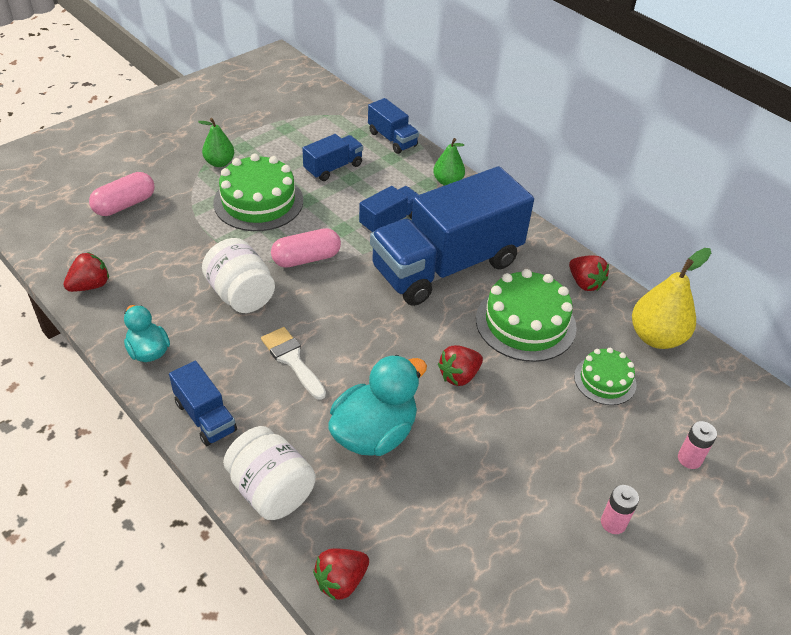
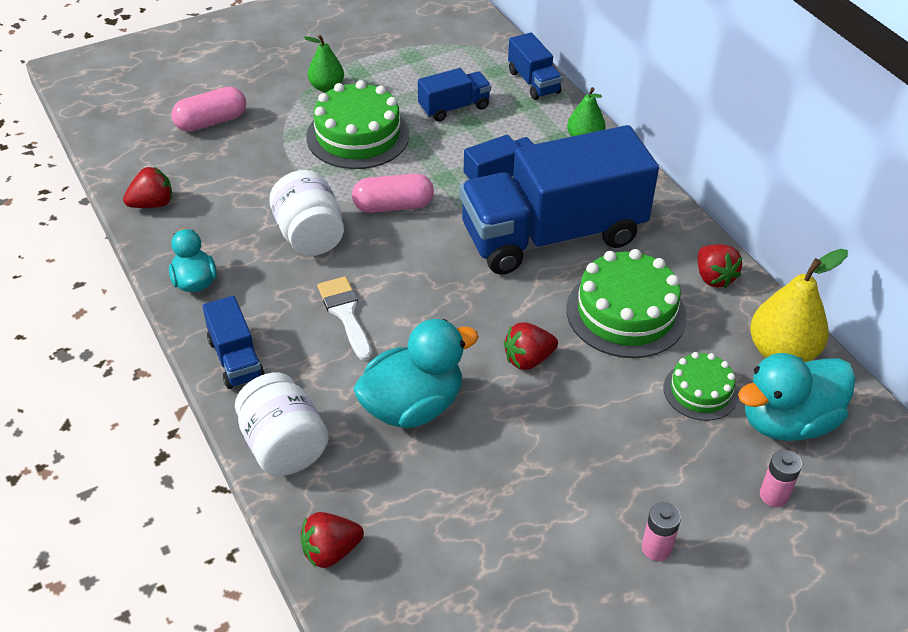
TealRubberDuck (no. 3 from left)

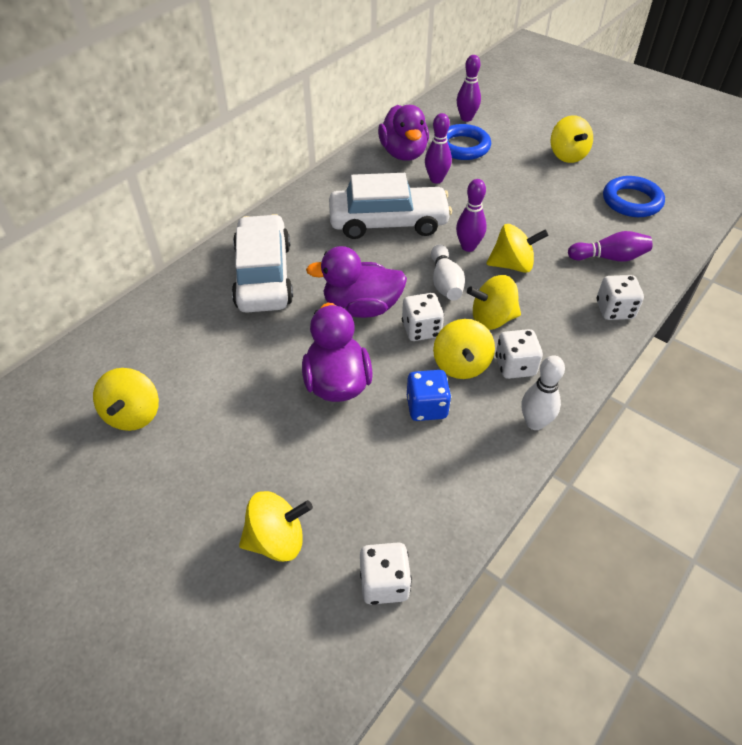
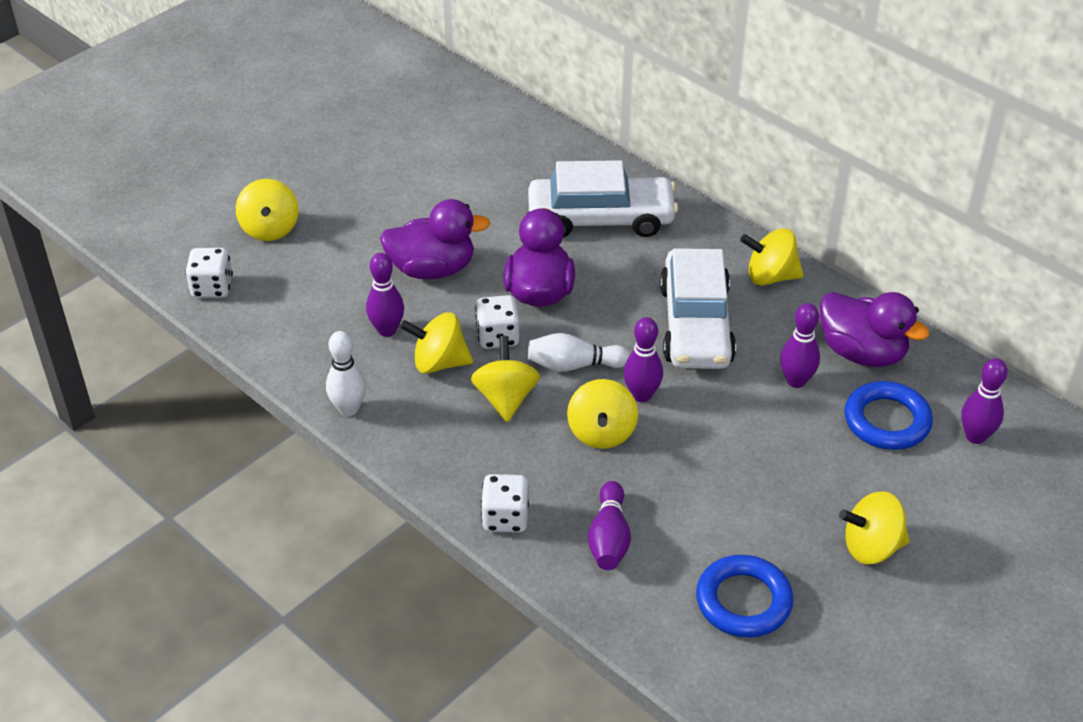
PurpleRubberDuck (no. 3 from left)
PureWhiteDie (no. 3 from left in the first image)
YellowSpinningTop (no. 5 from left)
PurpleBowlingPin (no. 1 from left)

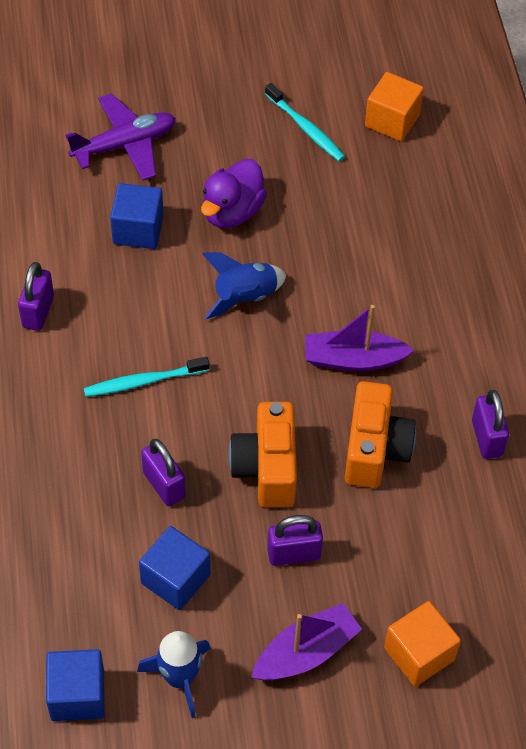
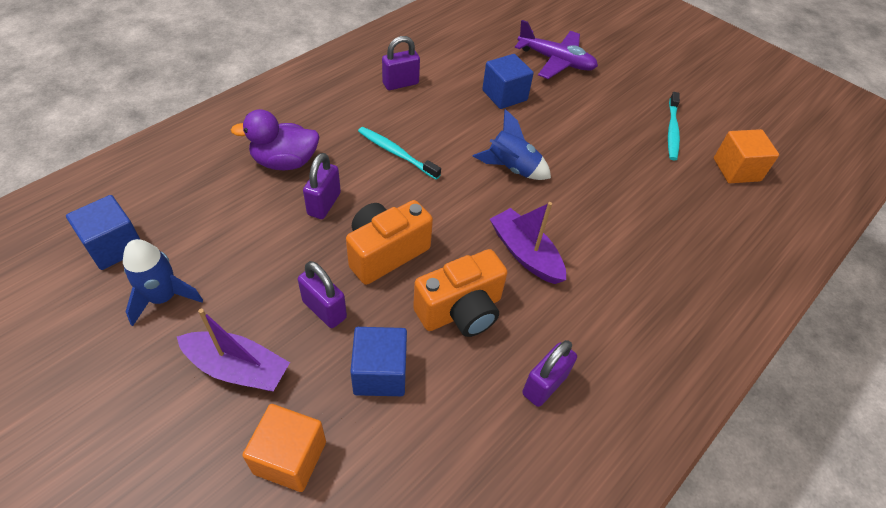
PurpleRubberDuck
CobaltSolidCube (no. 2 from left)

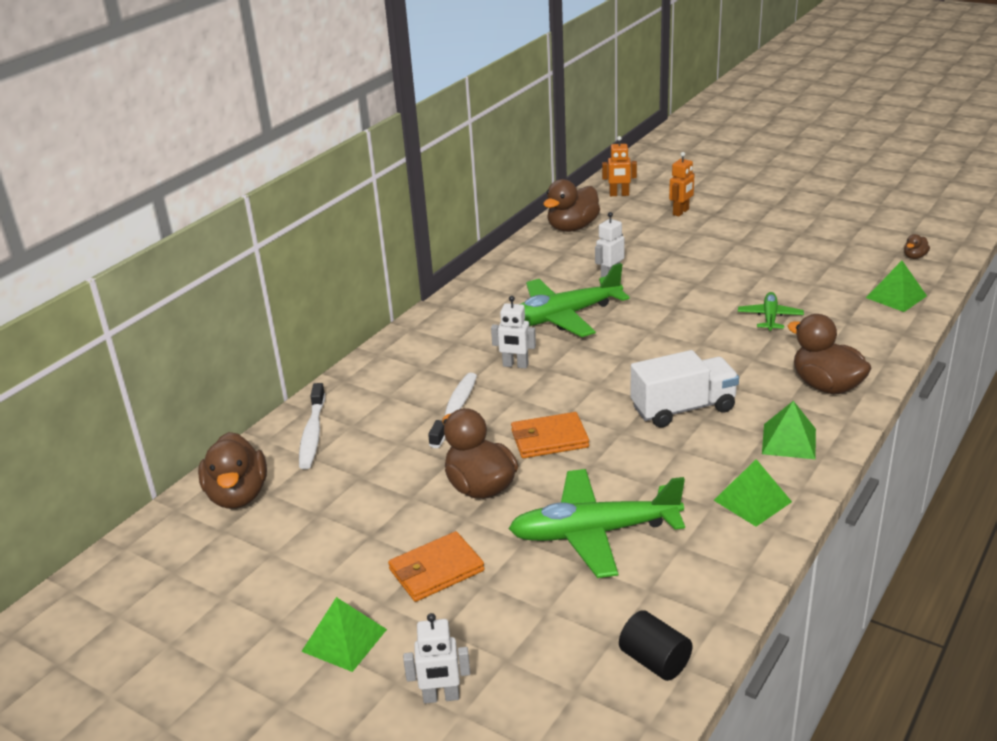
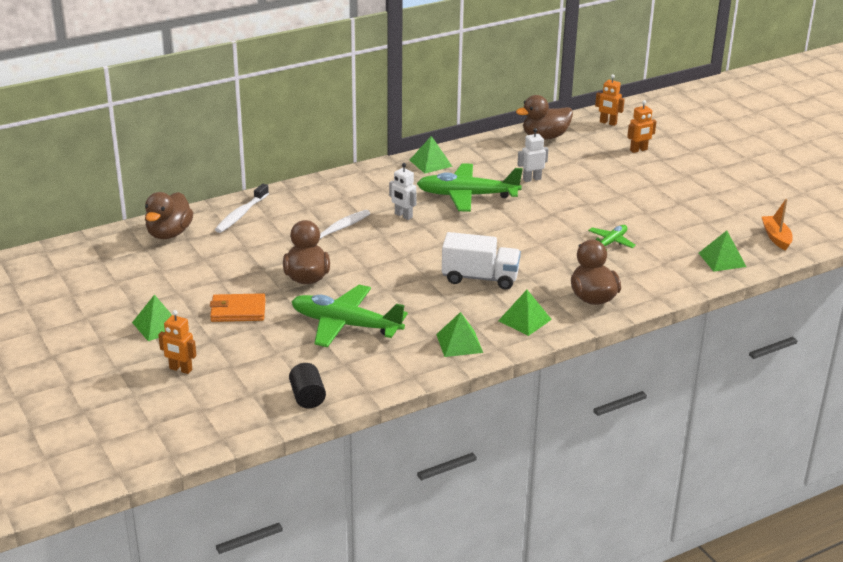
BrightOrangeSailboat
BrightOrangeCardWallet (no. 2 from left in the first image)
BrightOrangeToyRobot (no. 1 from left)
GreenSolidPyramid (no. 2 from left)

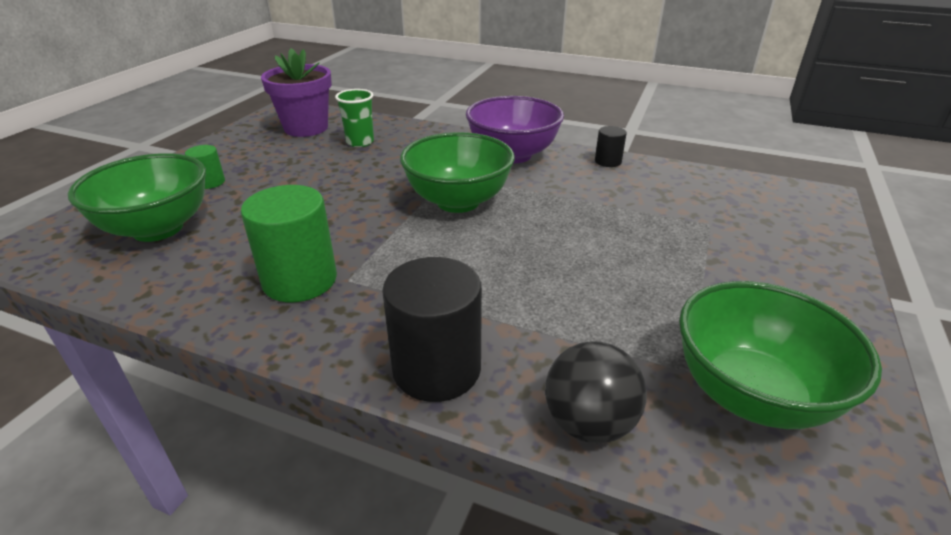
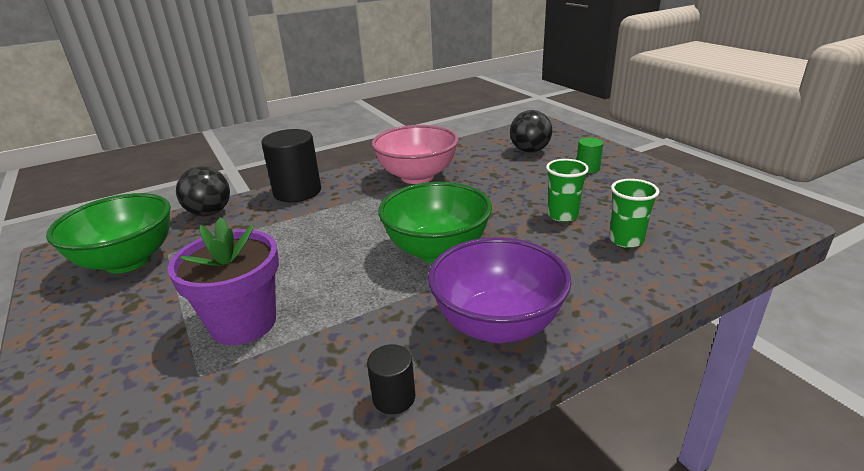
PurplePlantPot
EbonyPlayBall (no. 2 from left)
RosePinkServingBowl
GreenTumbler (no. 1 from left)

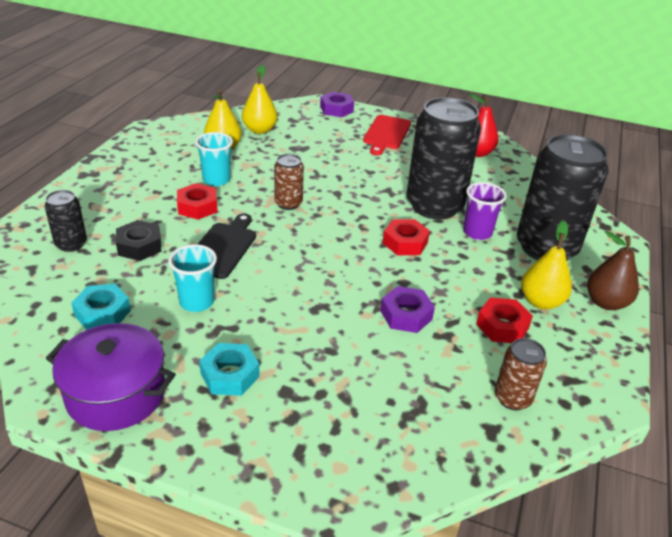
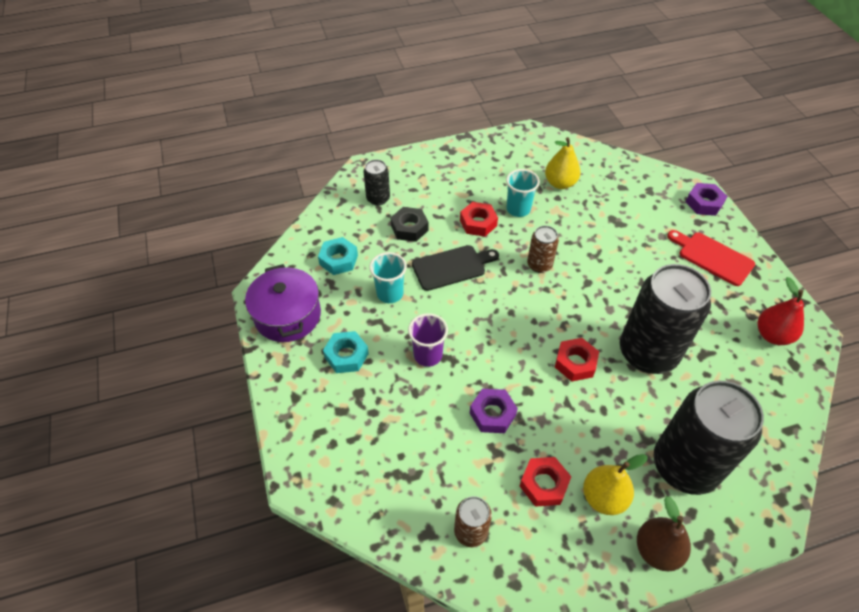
YellowPear (no. 2 from left in the first image)
RedBreadBoard
PurpleTumbler

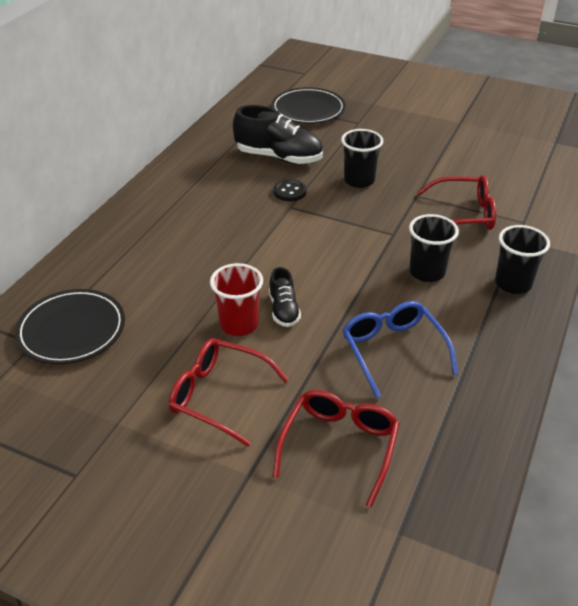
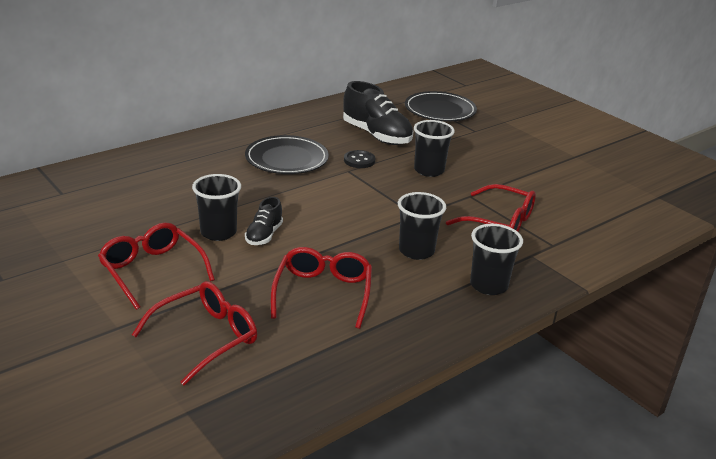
EbonyTumbler (no. 1 from left)
EbonyDinnerPlate (no. 1 from left)
RedEyeglasses (no. 3 from left)

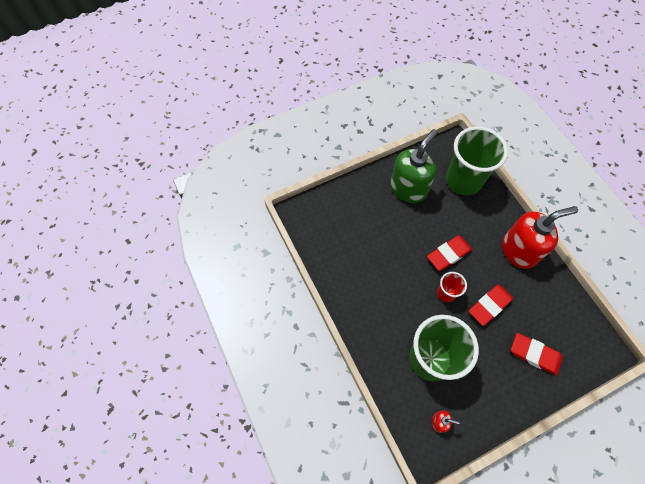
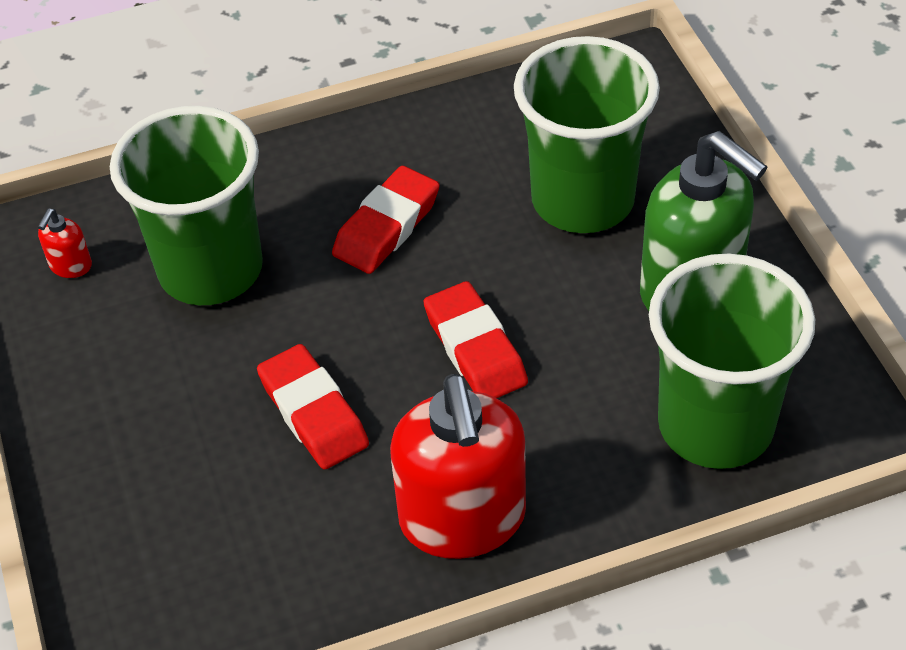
RedTumbler
RedEraser (no. 2 from left)
GreenTumbler (no. 2 from left)

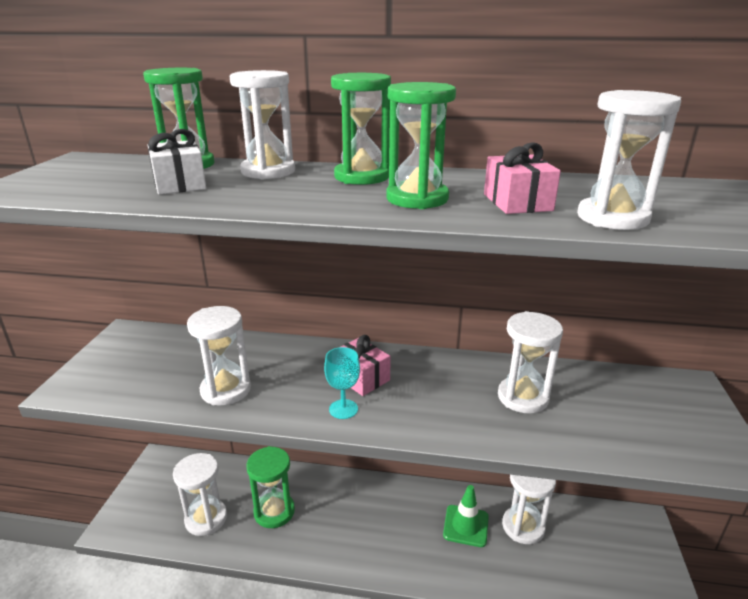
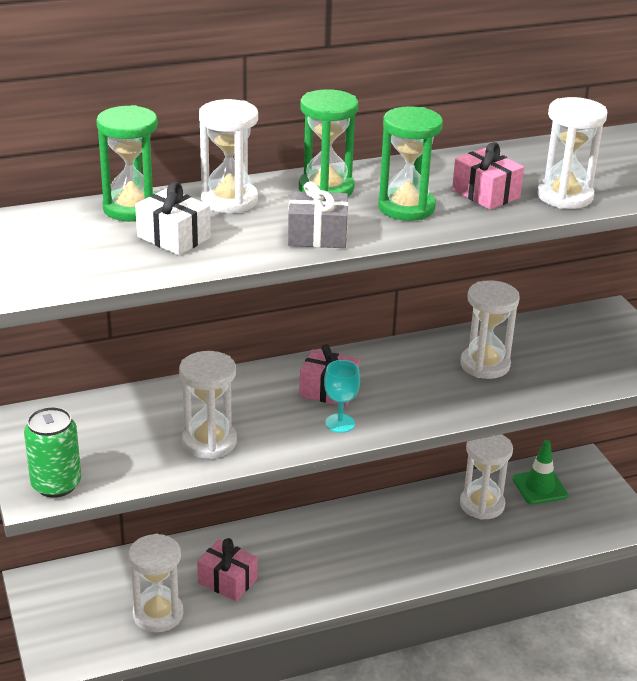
RosePinkWrappedGift (no. 1 from left)
GreenRoadCone
GreyWrappedGift
GreenCan

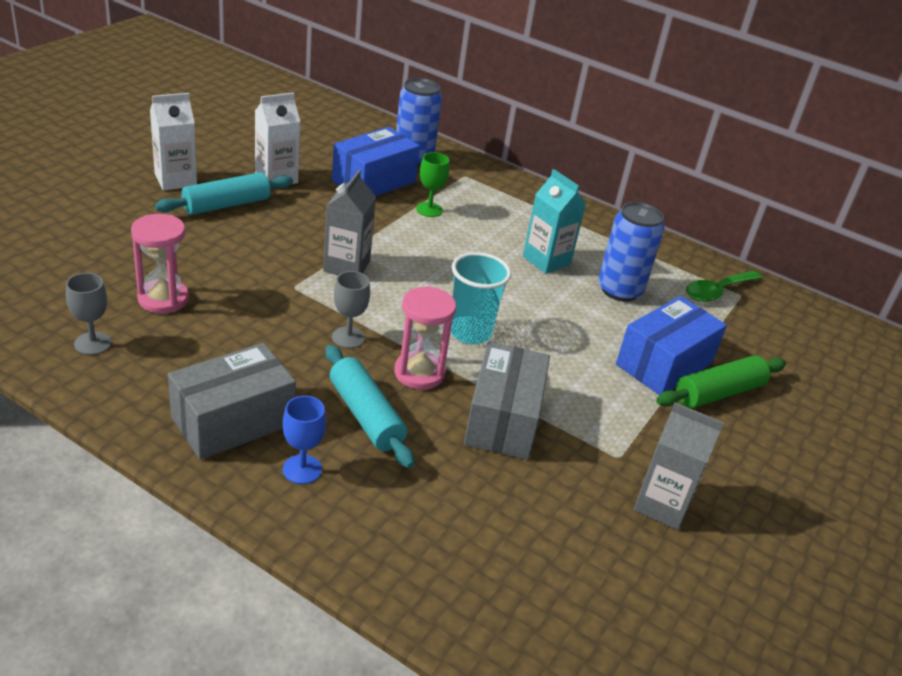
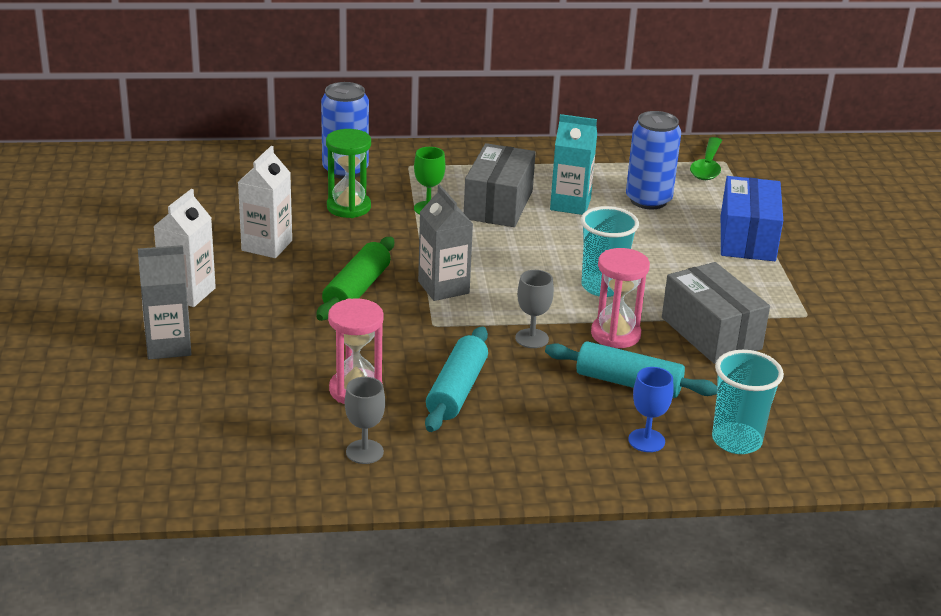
GreenSandglass
TealRollingPin (no. 1 from left)
GreyPackage (no. 1 from left)
GreenRollingPin
GreyJuiceCarton (no. 1 from left)
TealTumbler (no. 2 from left)

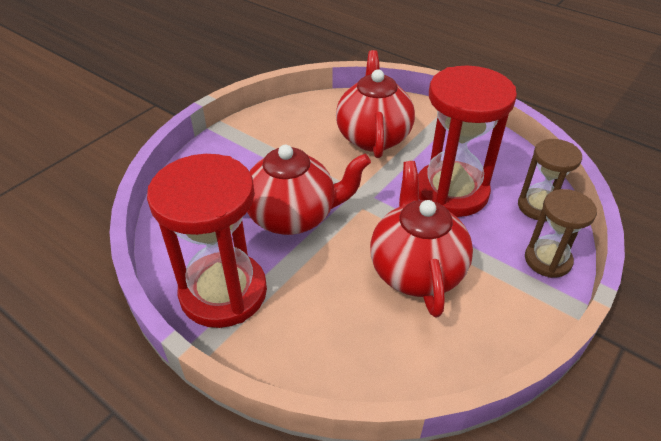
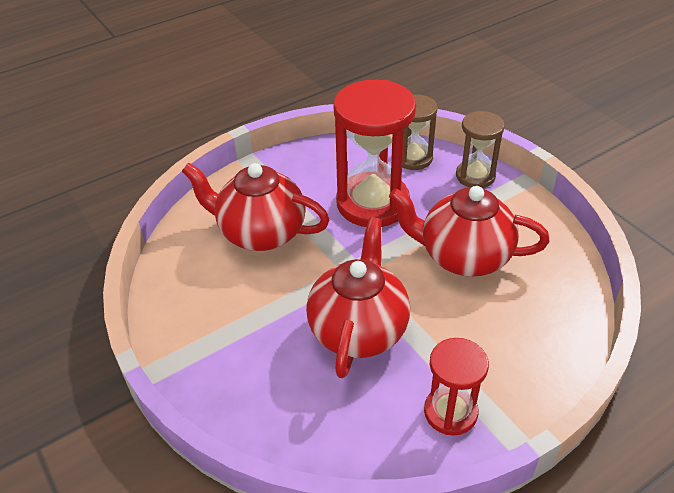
RedSandglass (no. 2 from left)

